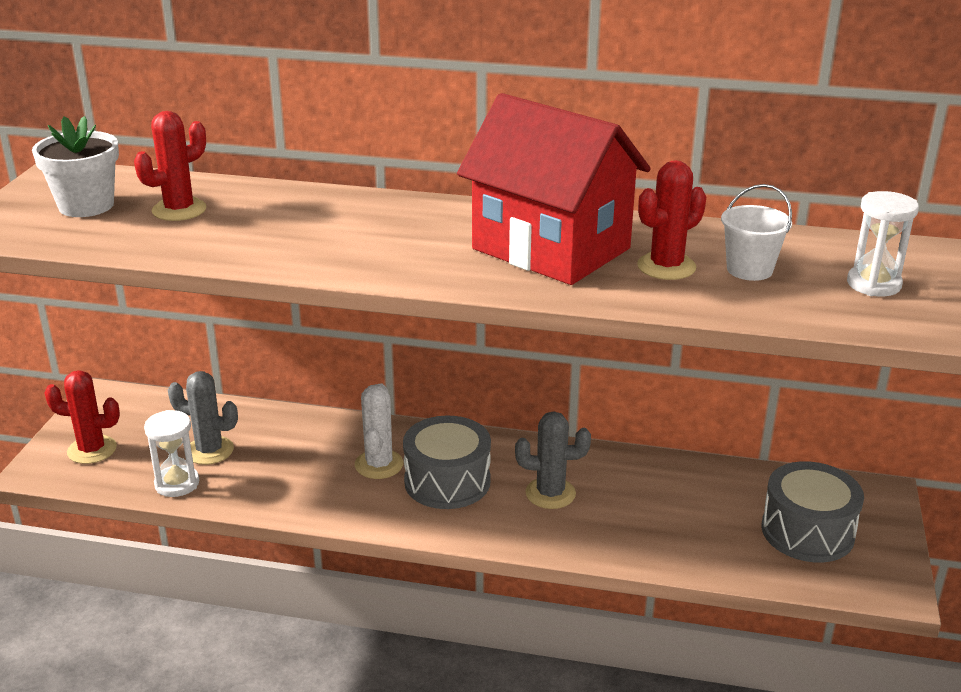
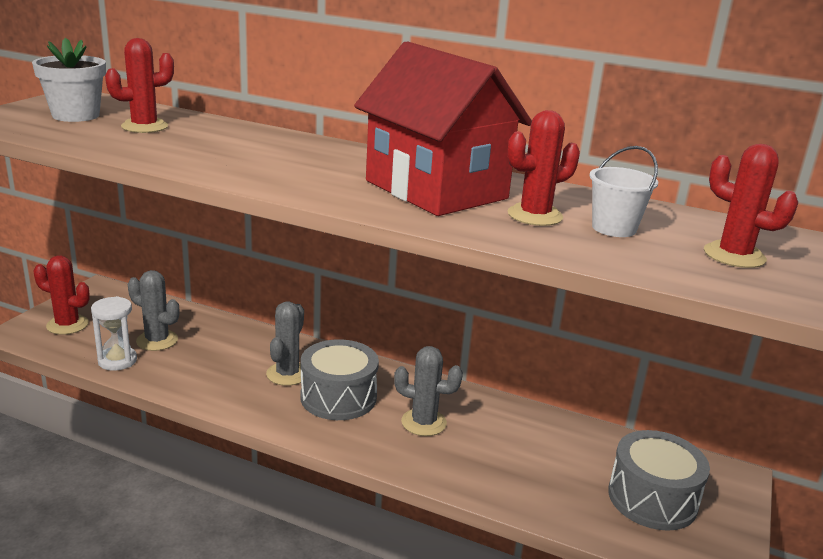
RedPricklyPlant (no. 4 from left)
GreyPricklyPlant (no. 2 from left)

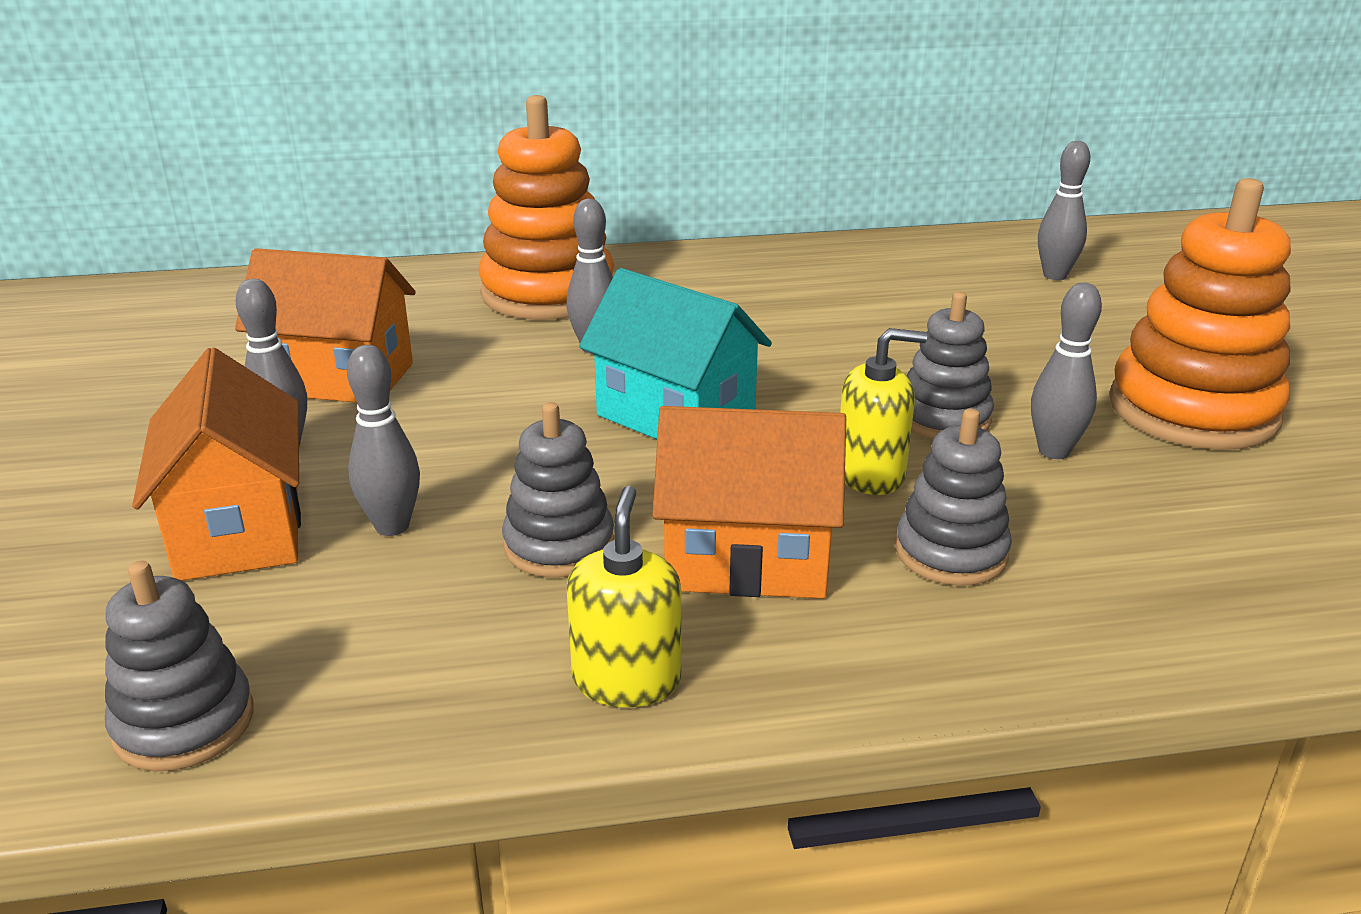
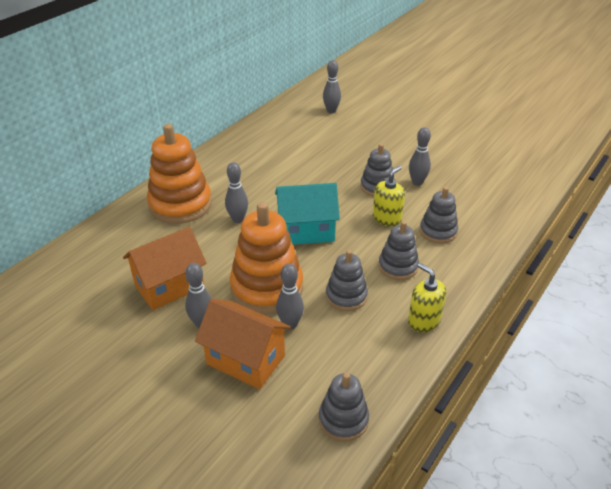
BrightOrangeRingStacker (no. 2 from left)
GreyRingStacker (no. 4 from left)

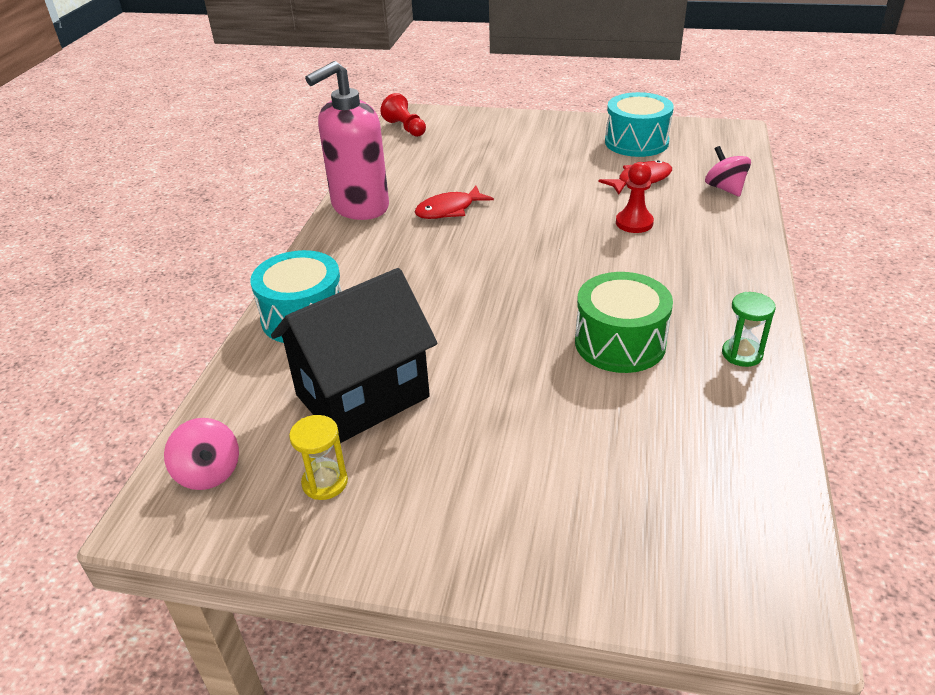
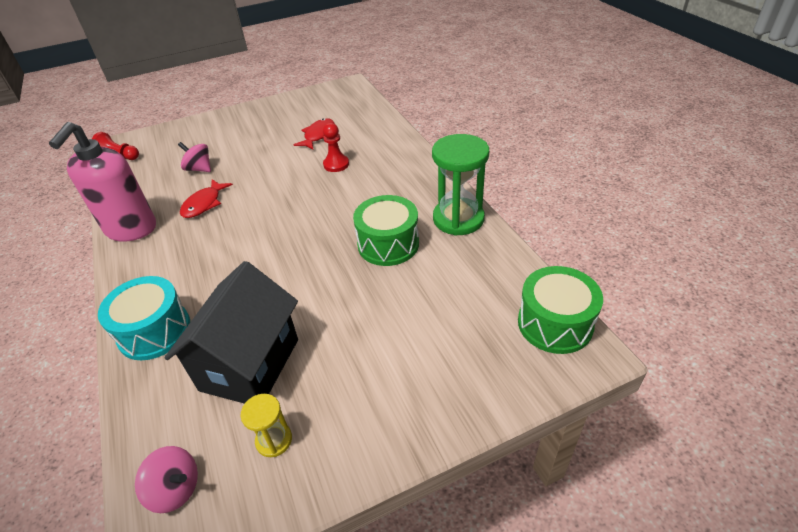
TealDrum (no. 2 from left in the first image)
RosePinkSpinningTop (no. 2 from left)
GreenSandglass
GreenDrum (no. 2 from left)

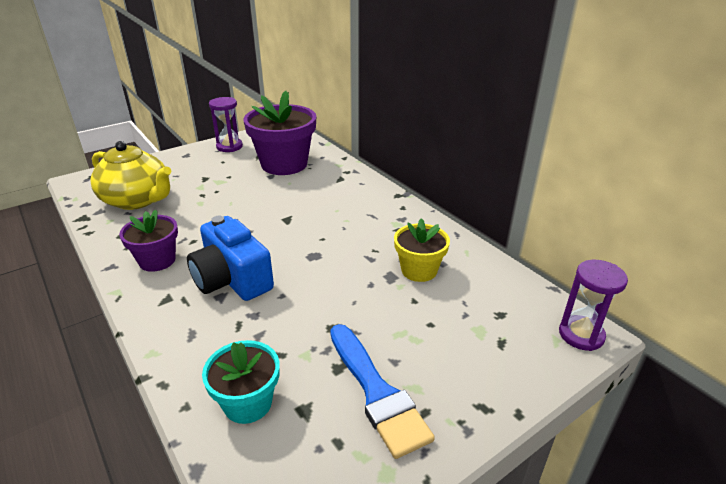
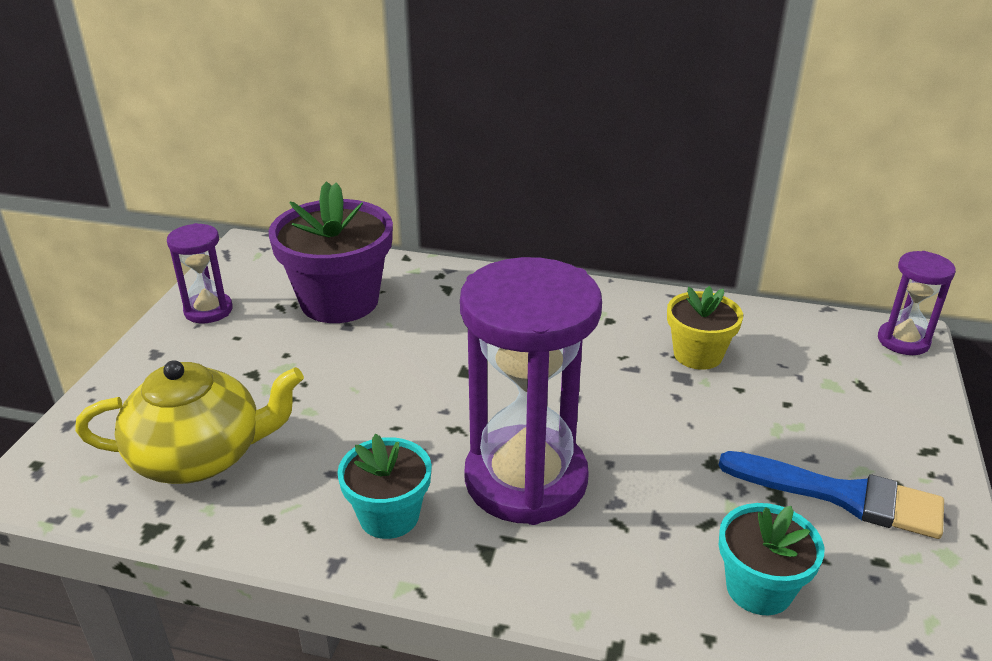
TealPlantPot (no. 1 from left)
PurpleSandglass (no. 2 from left)

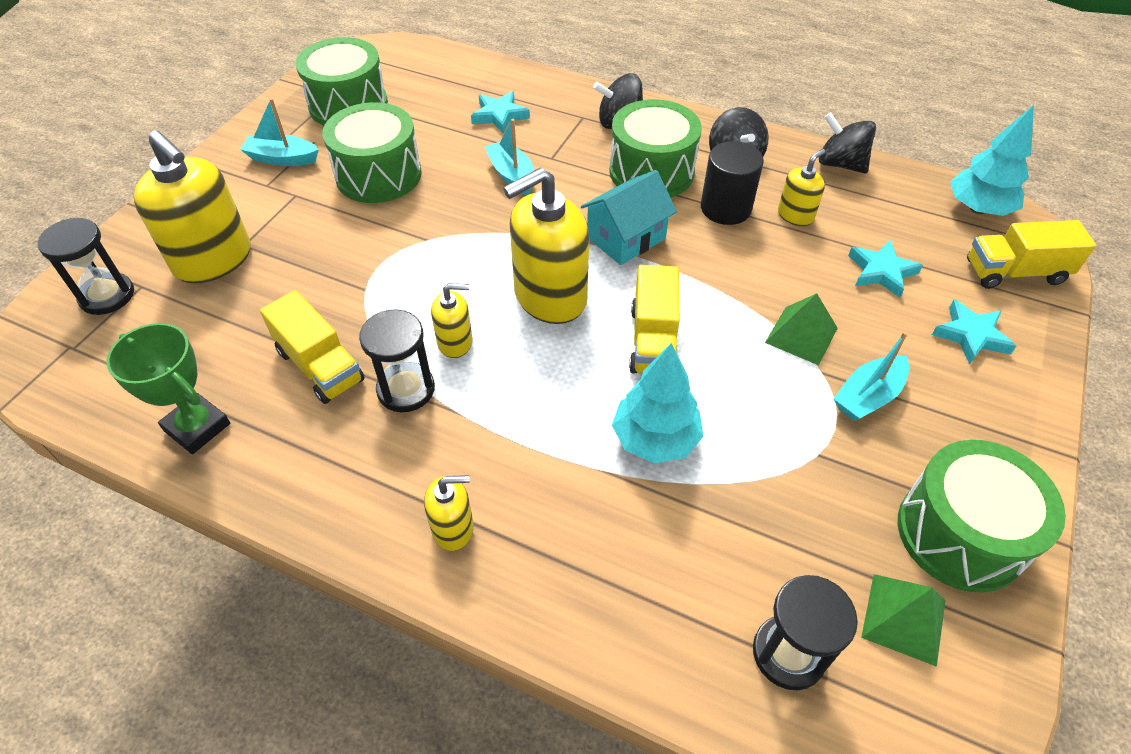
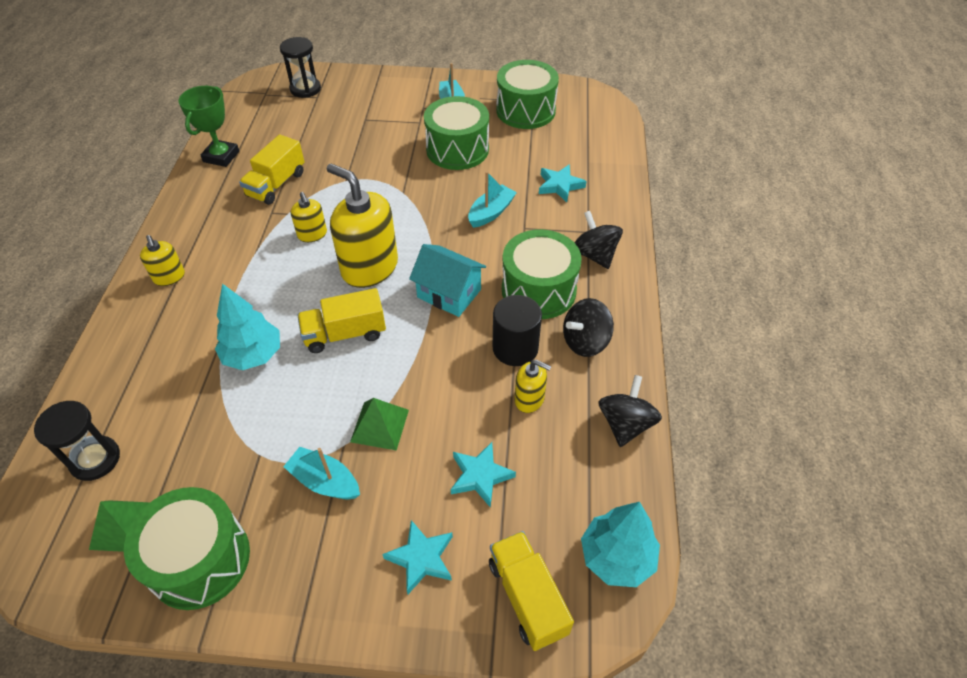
YellowSoapPump (no. 1 from left in the first image)
EbonySandglass (no. 2 from left in the first image)

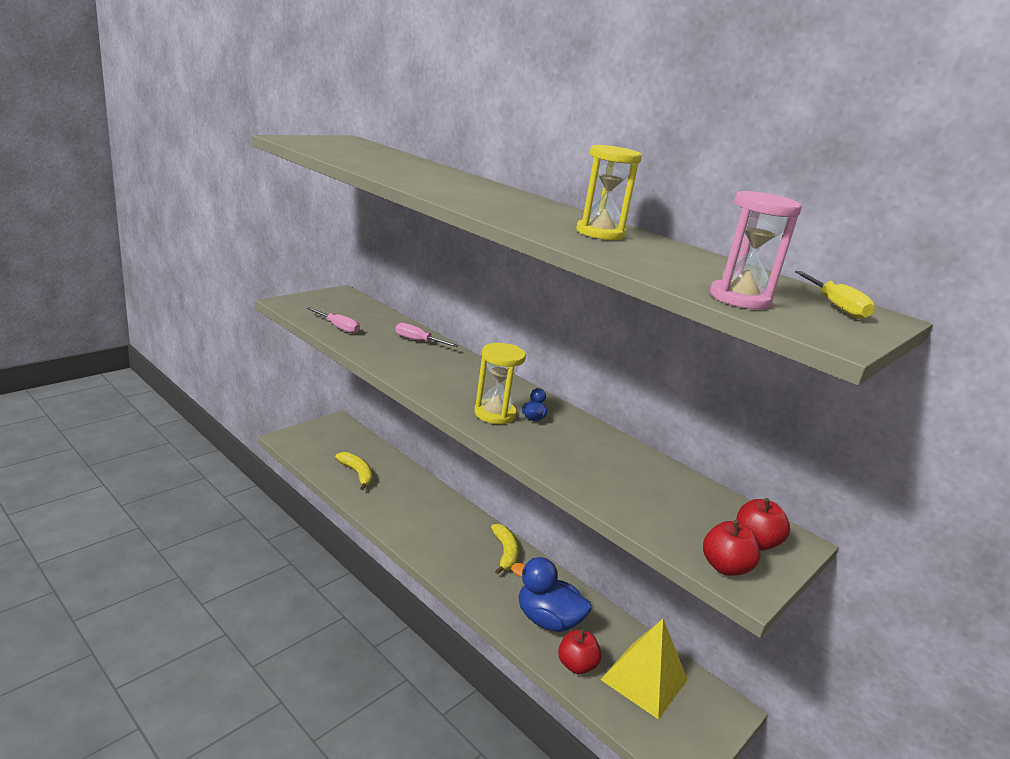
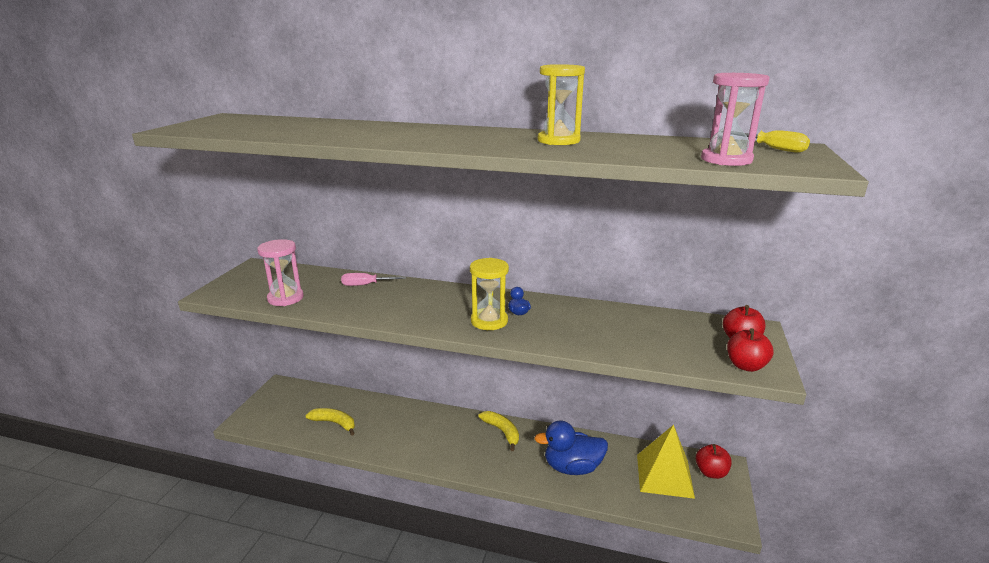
RosePinkSandglass (no. 1 from left)
RedApple (no. 1 from left)

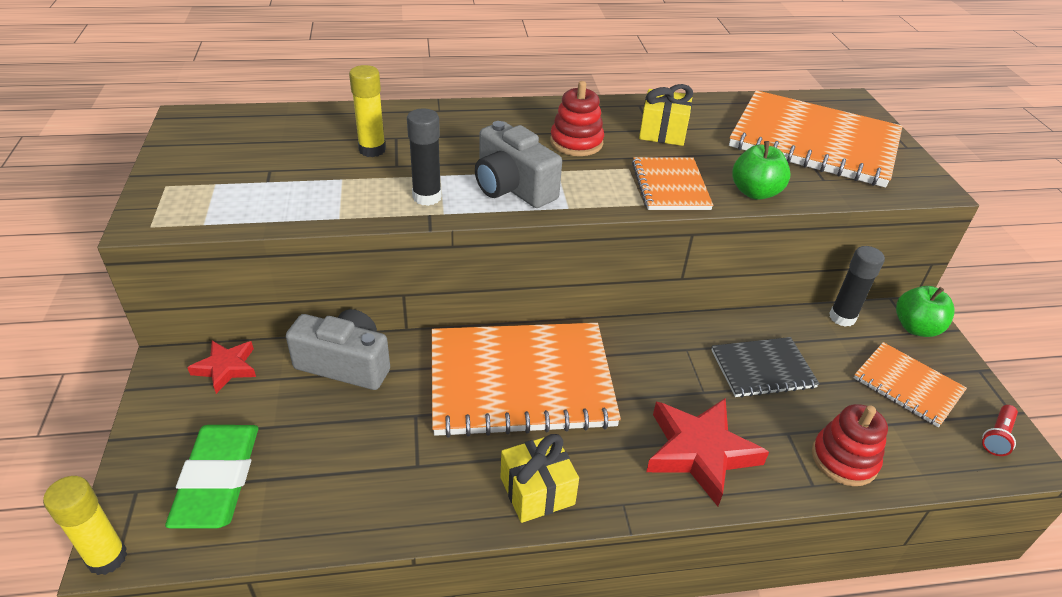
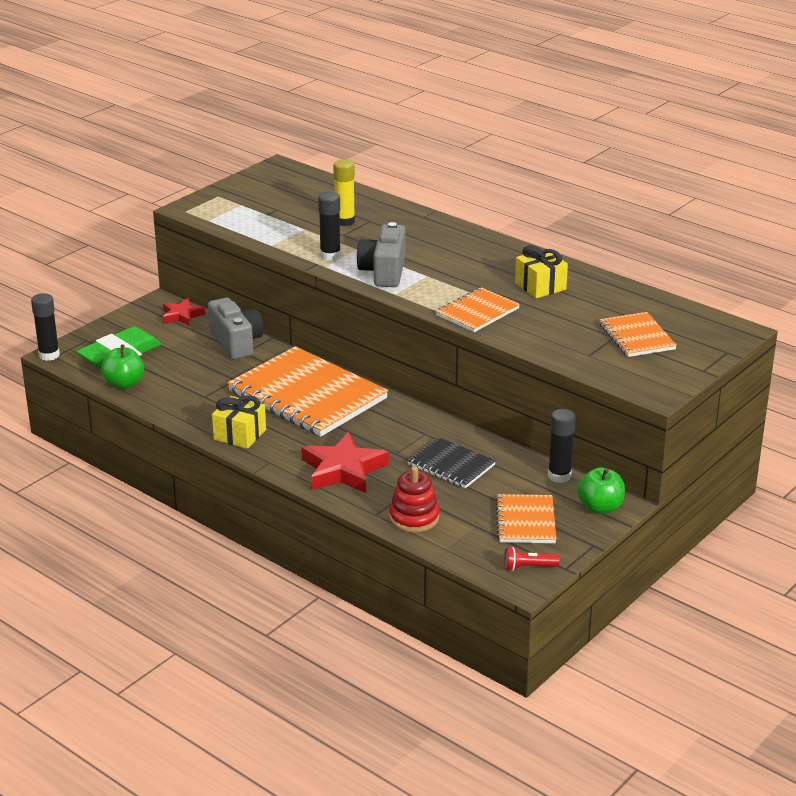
RedRingStacker (no. 1 from left in the first image)
BrightOrangeNotebook (no. 4 from left)
GreenApple (no. 1 from left)
EbonyStickOfGlue (no. 1 from left)

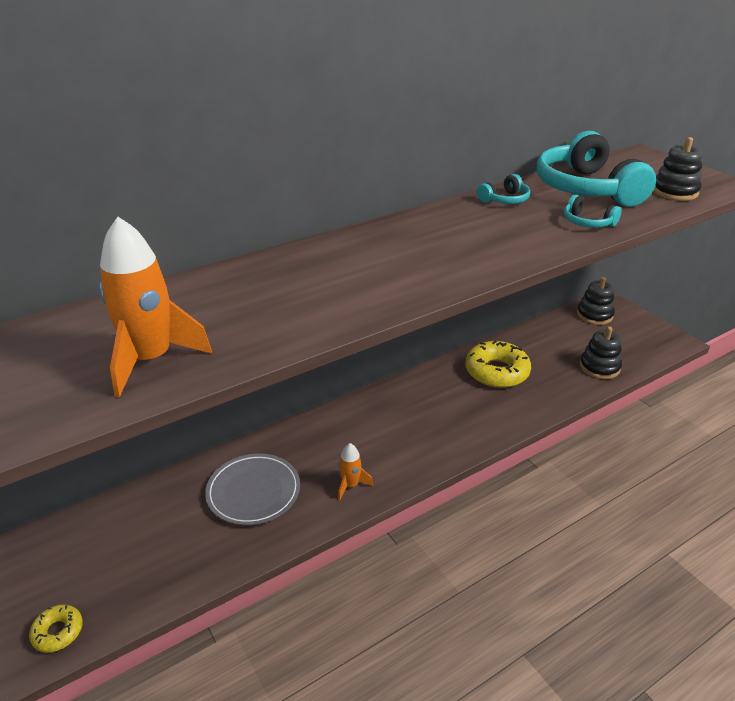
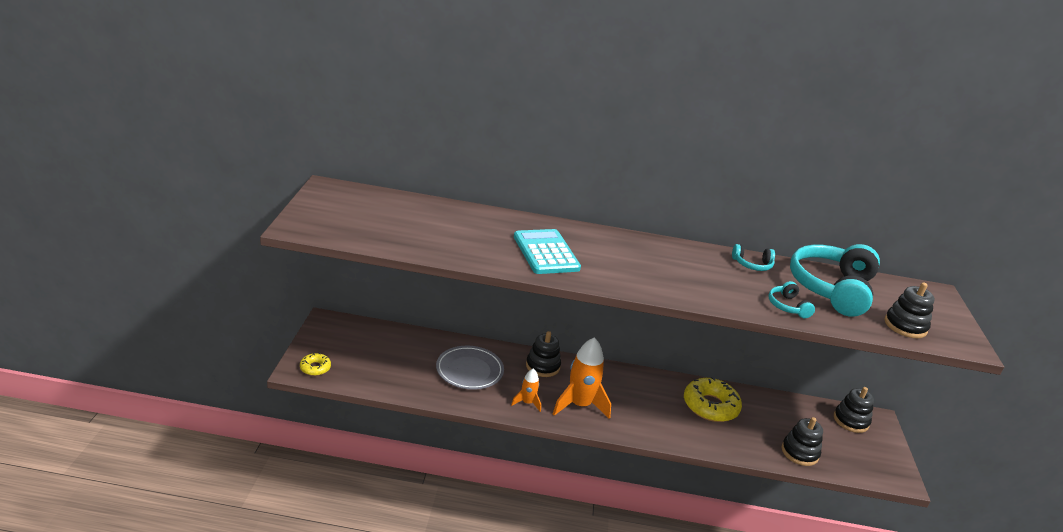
BrightOrangeSpaceship (no. 2 from left)
TealPocketCalculator
EbonyRingStacker (no. 1 from left)

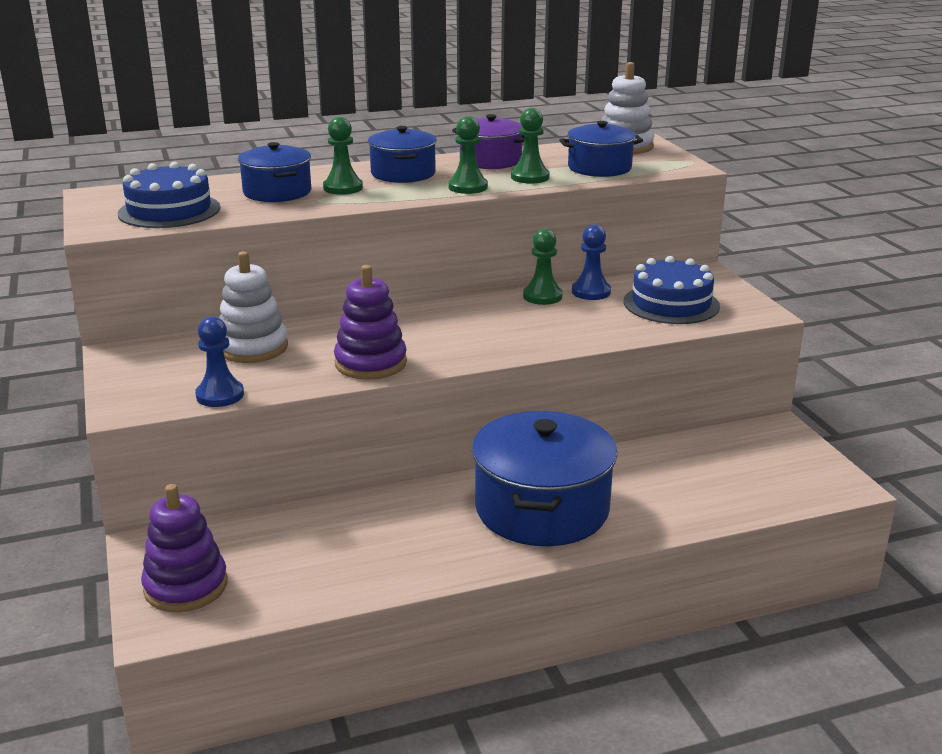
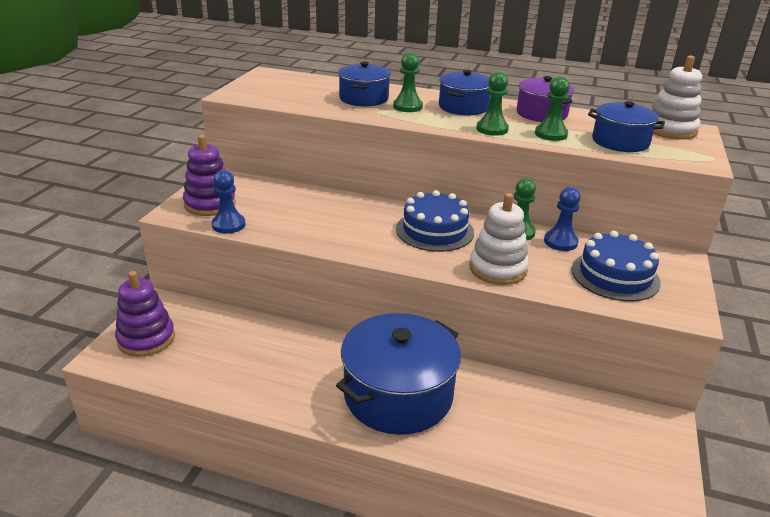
CobaltCake (no. 1 from left)
PureWhiteRingStacker (no. 1 from left)
PurpleRingStacker (no. 2 from left)

